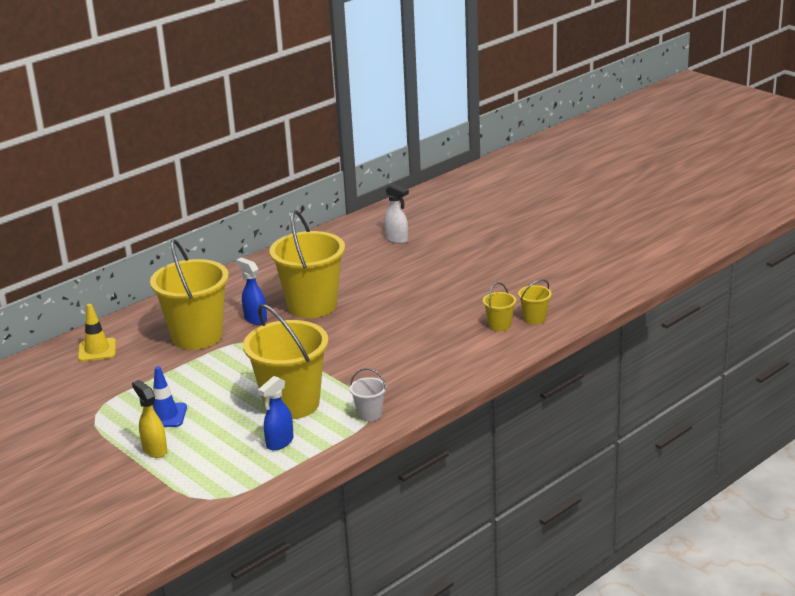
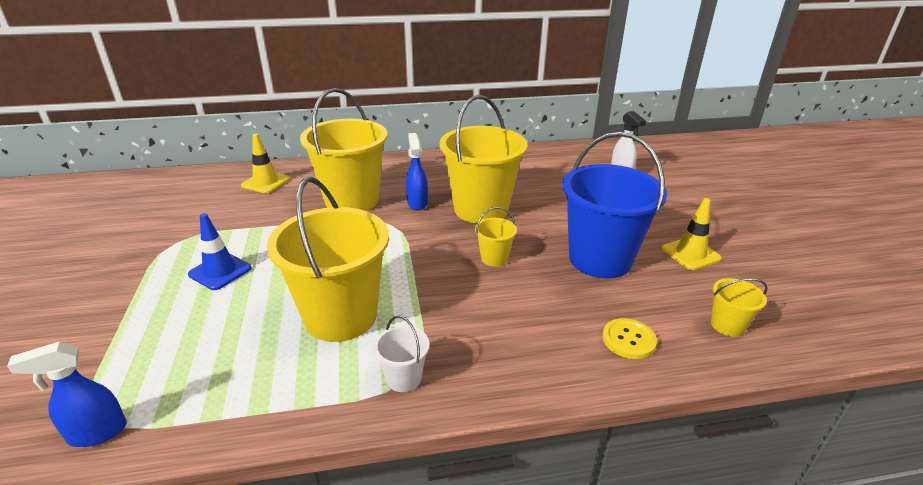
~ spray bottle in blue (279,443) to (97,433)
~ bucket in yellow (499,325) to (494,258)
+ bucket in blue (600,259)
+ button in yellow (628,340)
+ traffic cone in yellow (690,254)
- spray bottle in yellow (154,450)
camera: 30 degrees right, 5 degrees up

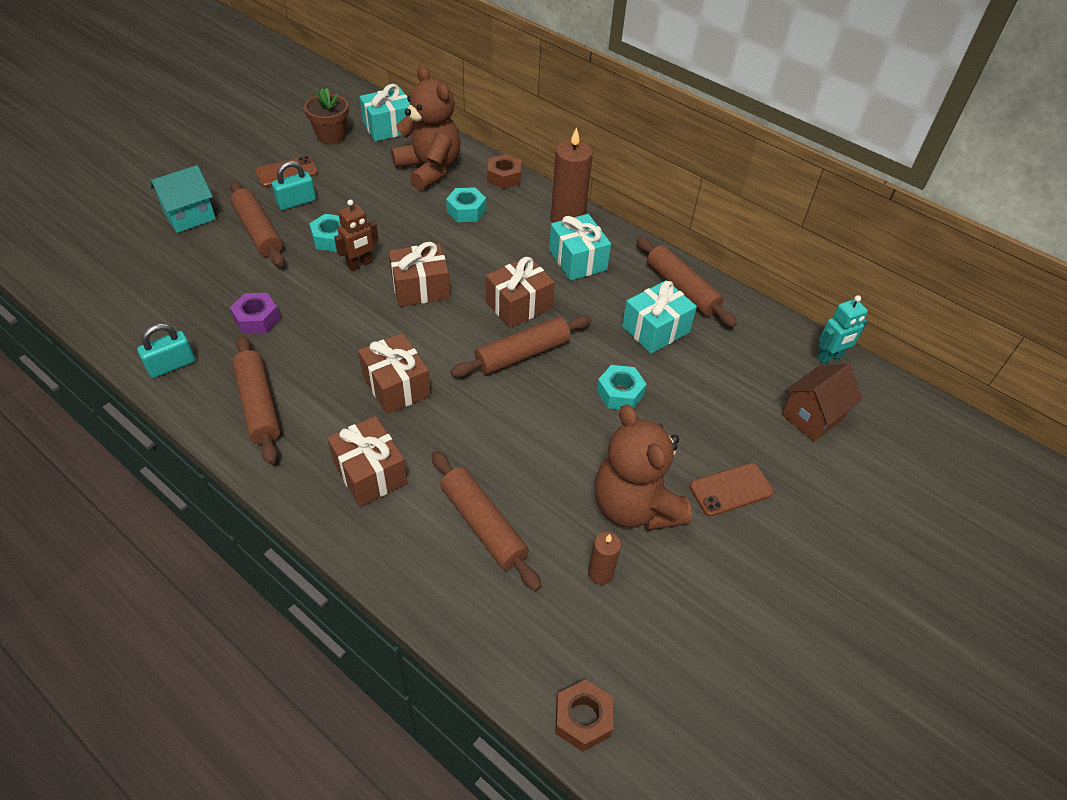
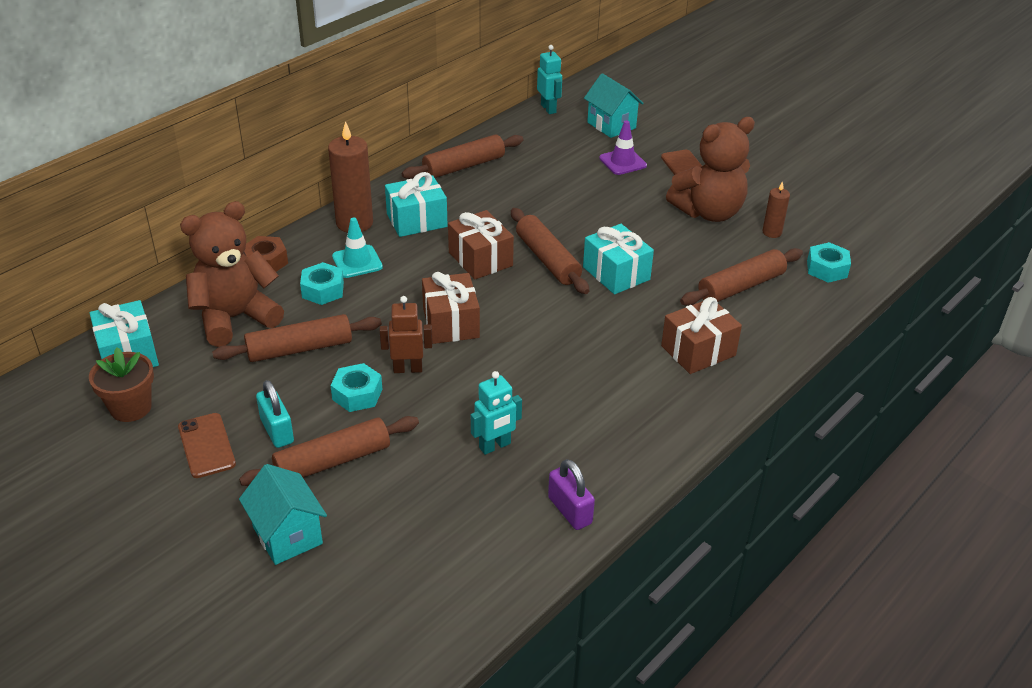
~ rolling pin in brown (259,405) to (299,348)
+ traffic cone in turquoise (357,262)
~ robot in brown (360,264) = (407,369) 60 degrees counterclockwise
~ nut in purple (257,319) to robot in turquoise (495,446)
~ padlock in turquoise (171,365) to padlock in purple (570,510)
~ gift in turquoise (655,329) to (616,273)
~ house in brown (812,417) to house in turquoise (611,125)
+ traffic cone in purple (623,162)
~ nut in turquoise (620,393) to (827,269)
- gift in brown (396,386)
- nut in brown (582,719)
camera: 85 degrees left, 10 degrees down

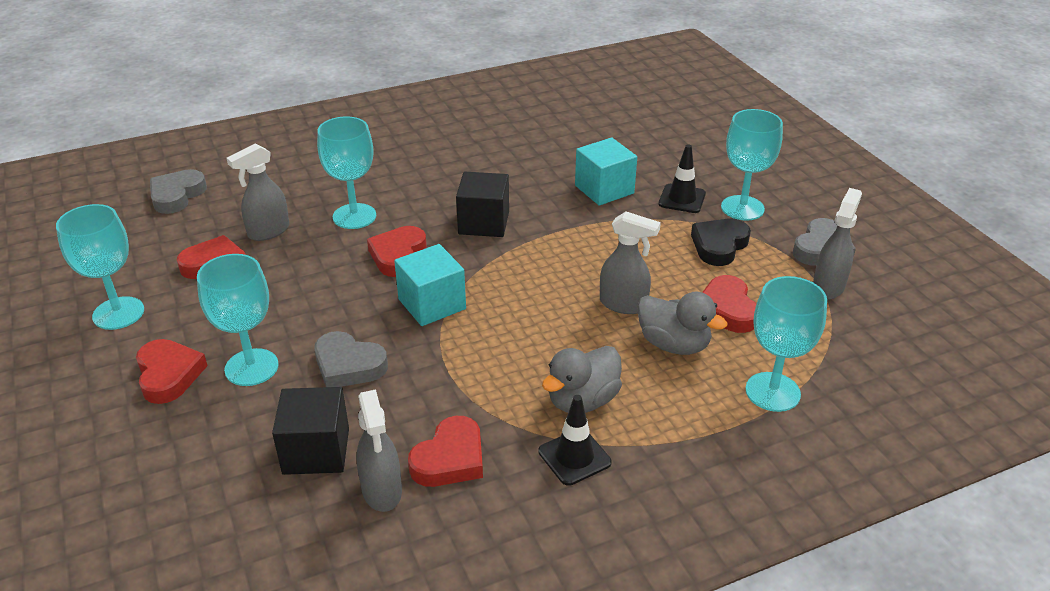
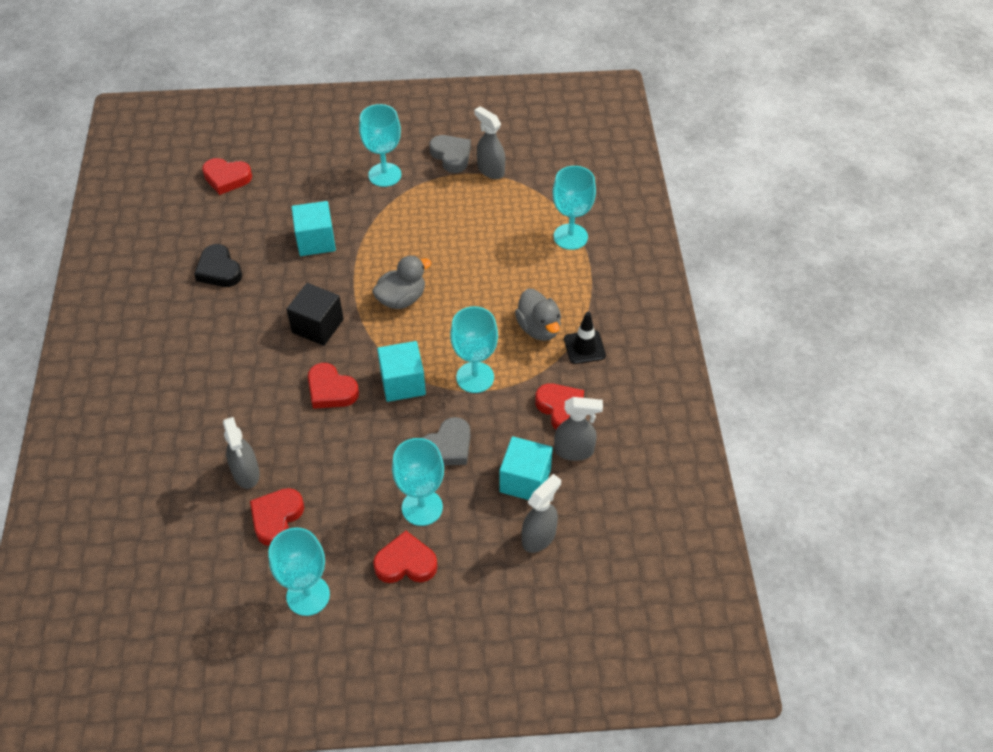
~ heart in black (719,245) to (219,270)
~ heart in red (727,309) to (227,178)
~ duck in grey (674,344) to (401,299)
~ goblet in turquoise (354,216) to (475,377)
~ cube in black (316,451) to cube in turquoise (525,480)
~ spray bottle in grey (623,304) to (539,537)
- heart in grey (177,195)
- traffic cone in black (682,199)
camera: 70 degrees left, 15 degrees up

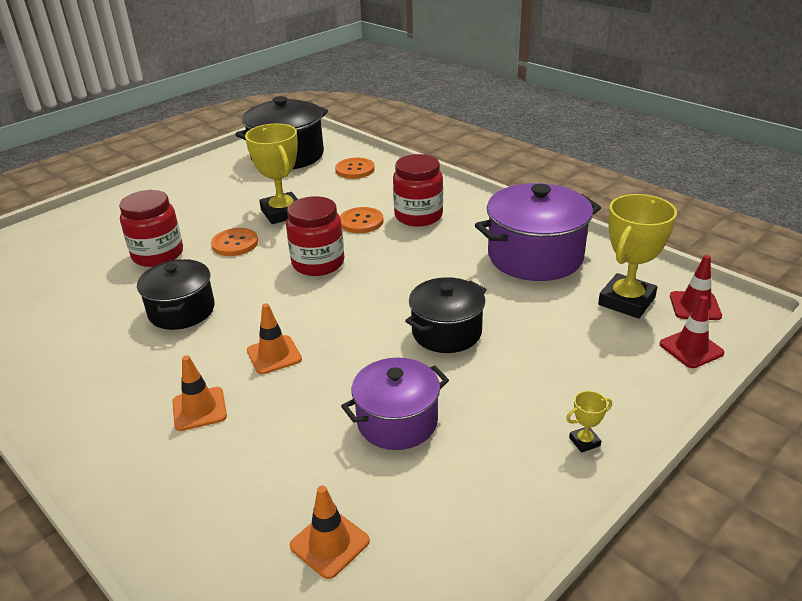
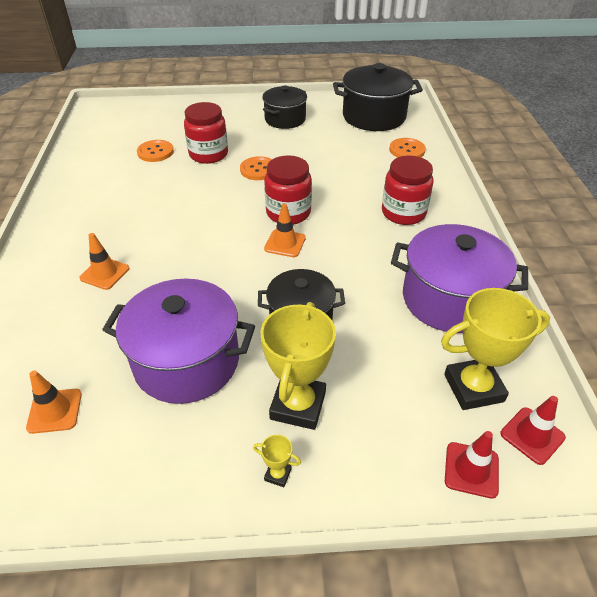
~ pot in purple (397,421) = (187,361) x1.55
~ button in orange (361,222) to (155,152)
~ trophy in yellow (282,213) to (298,405)
~ pot in black (181,311) to (285,119)
~ traffic cone in orange (274,355) to (285,243)
camera: 40 degrees right, 10 degrees up

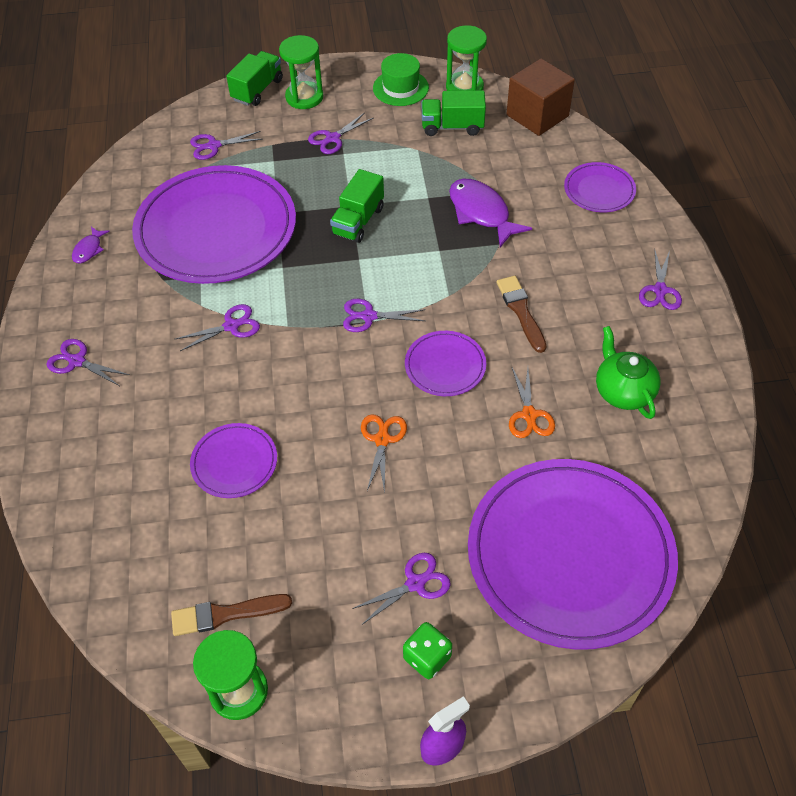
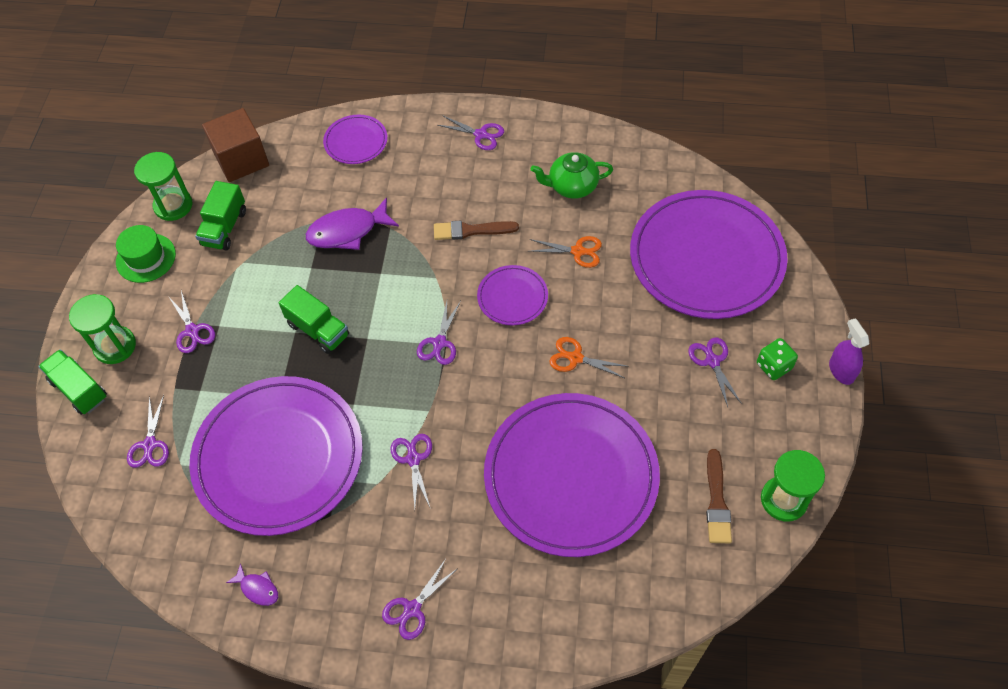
~ plate in purple (234,462) = (571,476) x2.22
camera: 75 degrees left, 5 degrees up

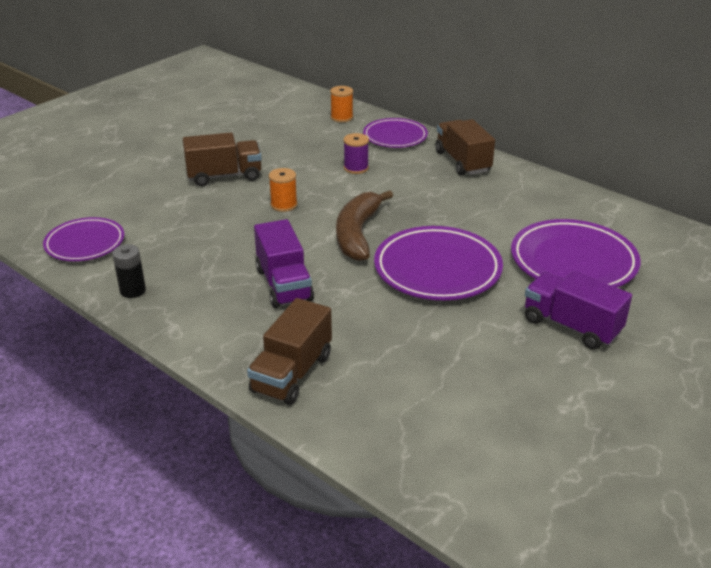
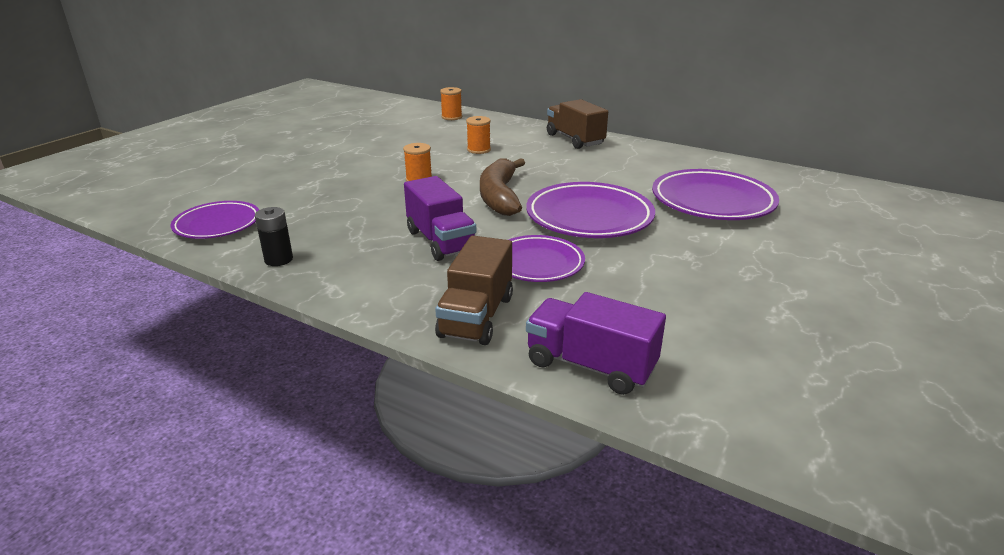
~ spool in purple (356,168) to spool in orange (478,150)
~ plate in purple (395,137) to (537,263)
~ truck in purple (571,326) to (590,365)
- truck in brown (224,176)
camera: 10 degrees left, 5 degrees down

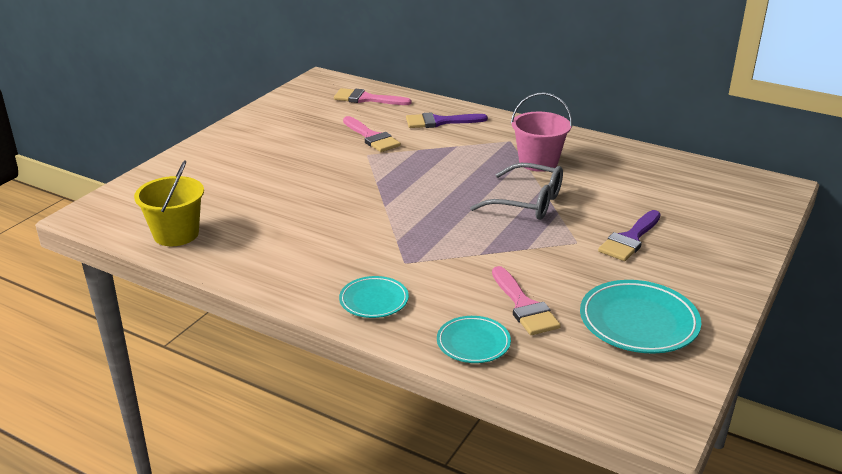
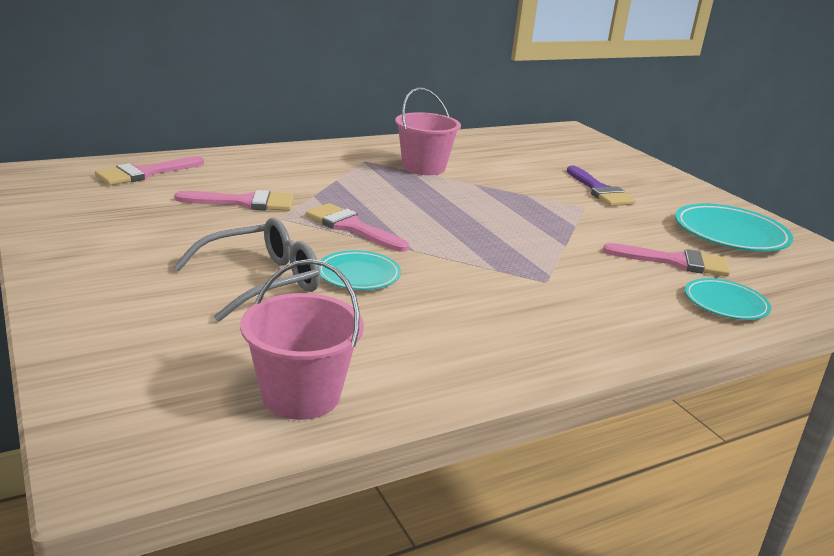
~ glasses in grey (527,202) to (261,281)
~ bucket in yellow (176,234) to bucket in pink (301,395)
+ brush in pink (352,227)
~ plate in turquoise (374,300) to (358,275)
- brush in purple (440,122)
camera: 60 degrees left, 5 degrees down

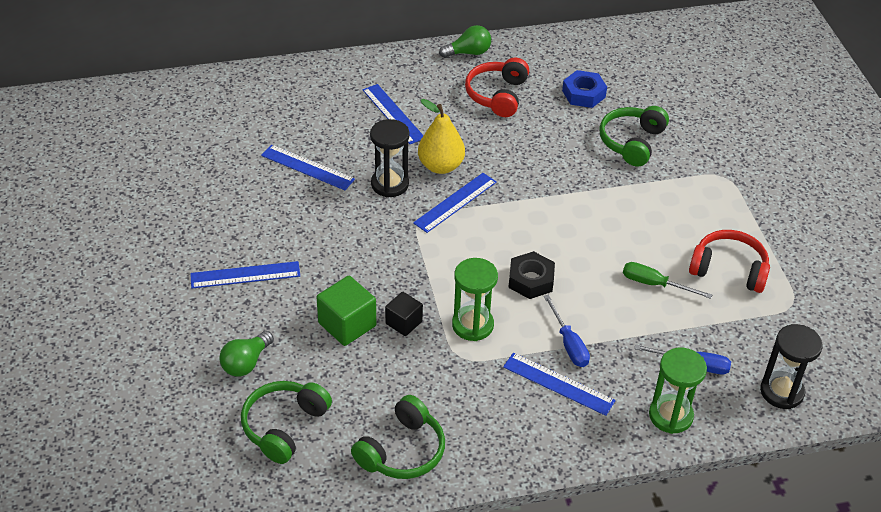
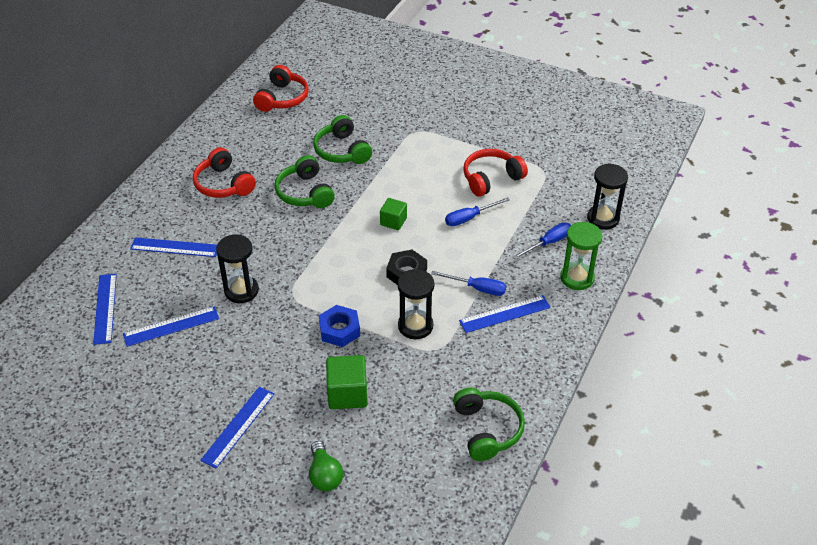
~ ruler in blue (455,202) to (105,308)
+ headphones in red (282,98)
~ headphones in green (284,426) to (305,193)
~ nut in blue (583,94) to (339,330)
+ cube in green (393,221)
~ hourglass in green (472,325) to hourglass in black (415,326)
~ screwdriver in green (655,284) to screwdriver in blue (469,218)
- cube in black (404,322)
- pear in yellow (441,166)
- light bulb in green (468,53)
camera: 50 degrees left, 0 degrees up

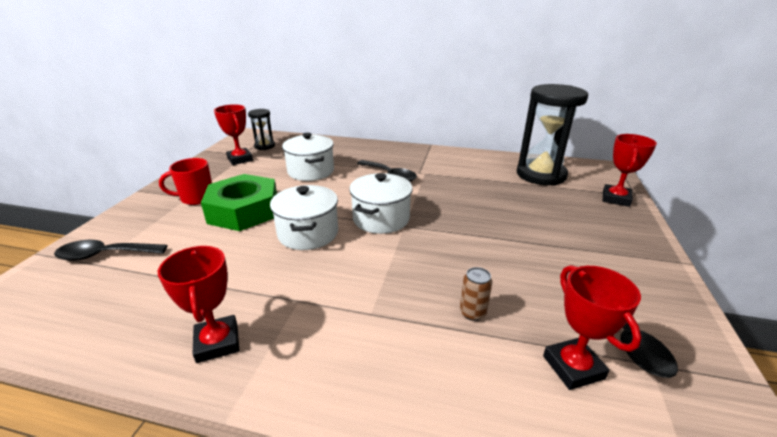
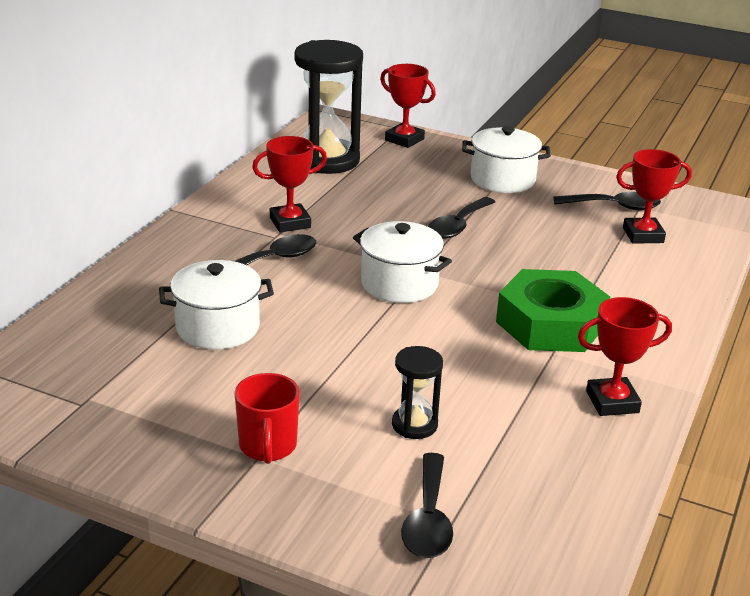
~ trophy in red (240,159) to (290,222)
~ hourglass in black (264,146) to (414,425)
+ spoon in black (458,226)
~ pot in white (308,233) to (502,179)
~ nut in green (244,211) to (550,324)
- can in brown (472,313)
camera: 80 degrees left, 0 degrees up

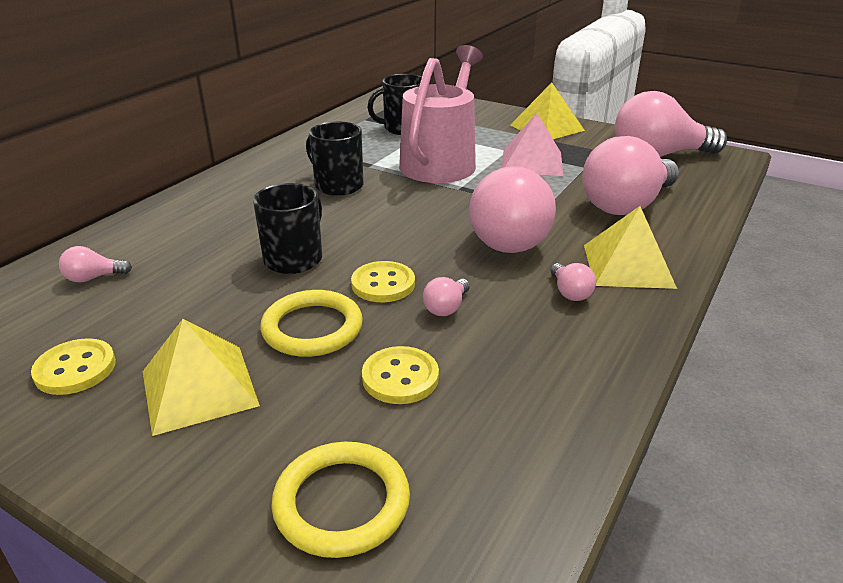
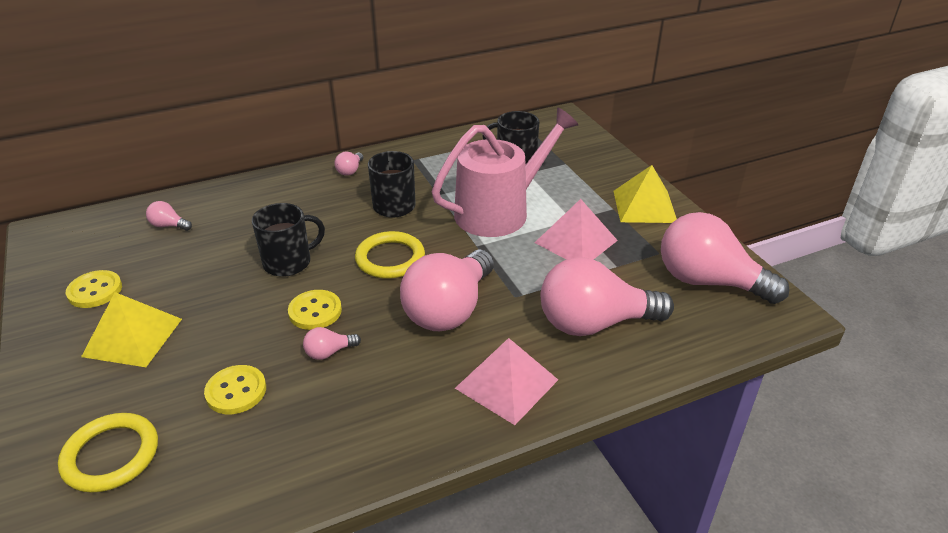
~ light bulb in pink (570,292) to (350,170)
~ ring in yellow (312,328) to (390,258)
~ pyramid in yellow (628,266) to pyramid in pink (506,384)
camera: 35 degrees right, 5 degrees up

